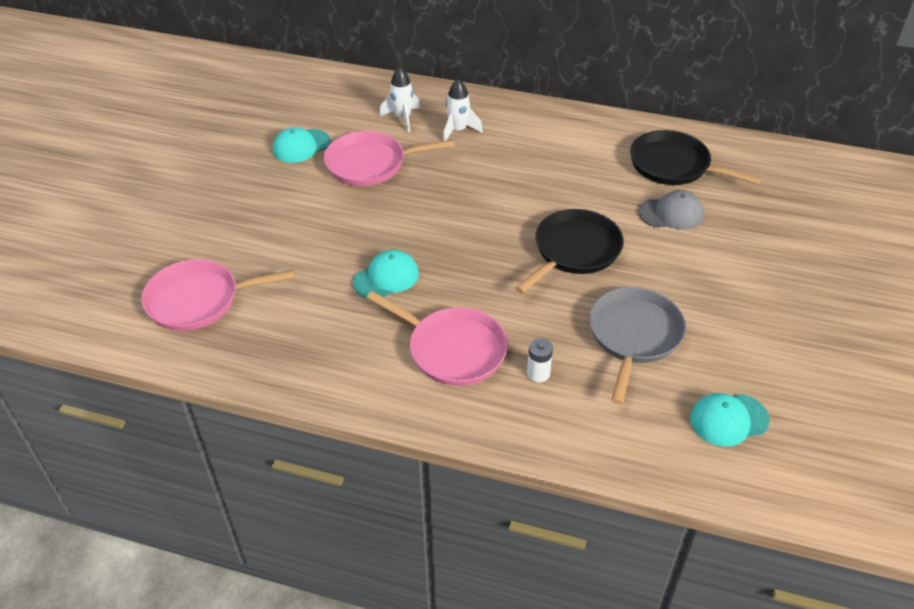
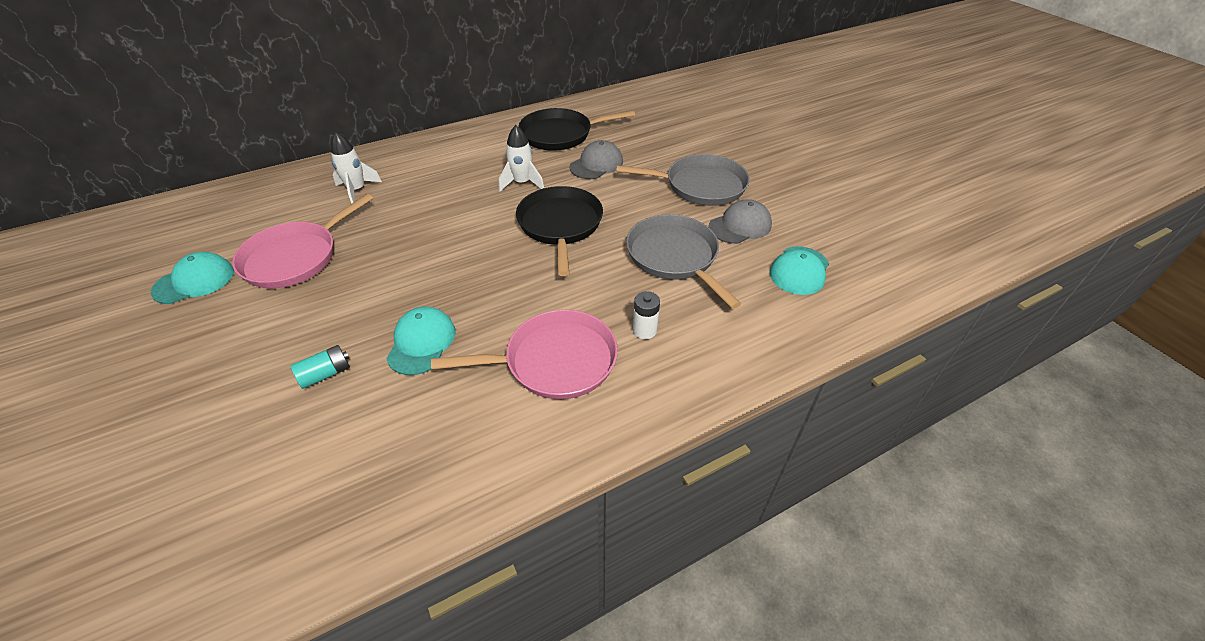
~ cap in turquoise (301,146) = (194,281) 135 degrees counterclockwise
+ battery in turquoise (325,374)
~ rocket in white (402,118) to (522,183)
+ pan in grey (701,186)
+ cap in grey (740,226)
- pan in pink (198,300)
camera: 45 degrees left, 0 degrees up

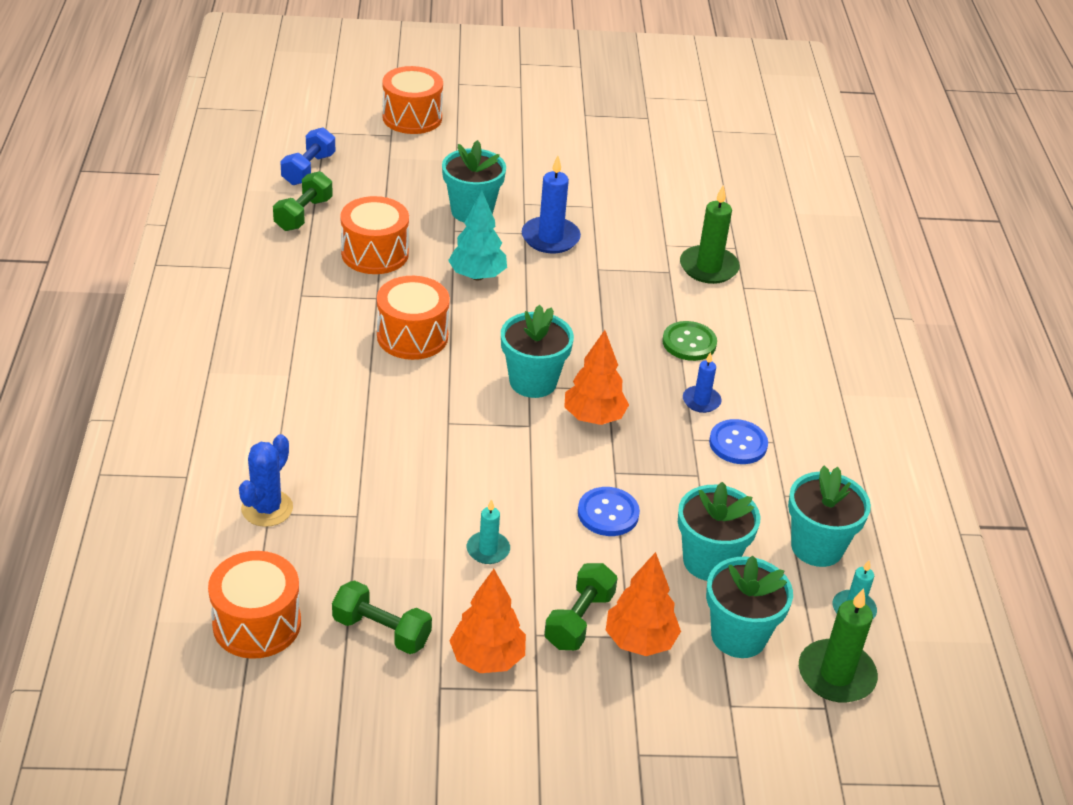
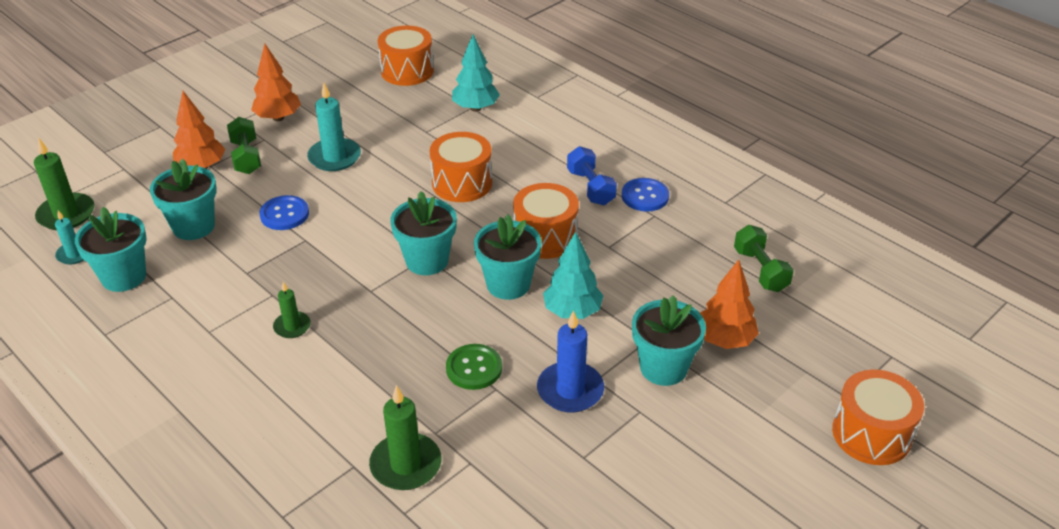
~ candle in blue (701,401) to candle in green (292,326)
~ candle in turquoise (488,550) = (334,157) x1.70
~ drum in orange (375,253) to (462,183)
~ button in green (689,343) to (474,368)
~ cactus in blue (267,508) to tree in turquoise (475,108)
~ flower pot in turquoise (738,636) to (508,284)
~ dumbbell in blue (308,169) to (590,187)
~ button in blue (738,443) to (645,196)
~ tree in orange (594,417) to (725,340)
- dumbbell in green (381,631)
camera: 140 degrees right, 0 degrees up

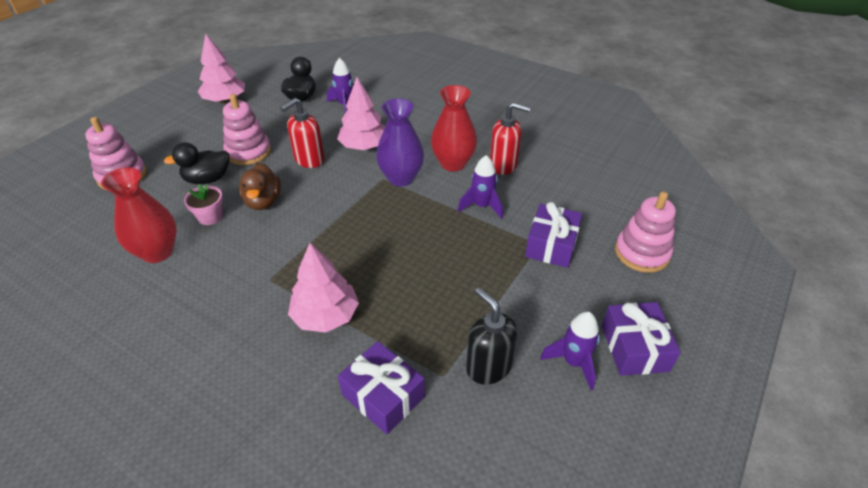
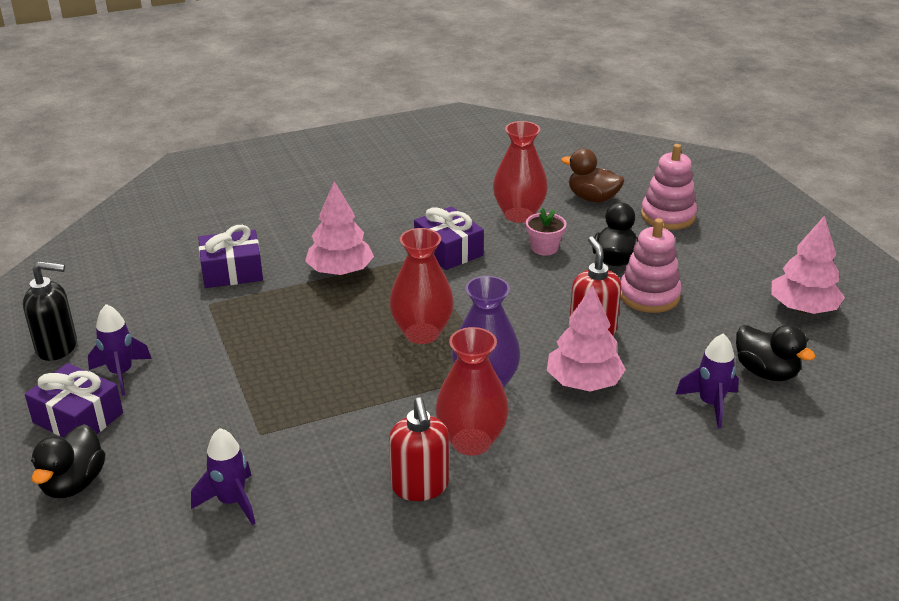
~ soap dispenser in black (488,367) to (57,347)
+ duck in black (73,483)
~ rocket in purple (482,206) to (231,502)
+ vase in red (422,333)
~ soap dispenser in red (503,165) = (420,487) 60 degrees counterclockwise
~ gift in purple (551,245) to (448,250)
~ duck in brown (263,201) to (592,198)
- stacking toy in pink (641,253)
camera: 125 degrees right, 10 degrees down

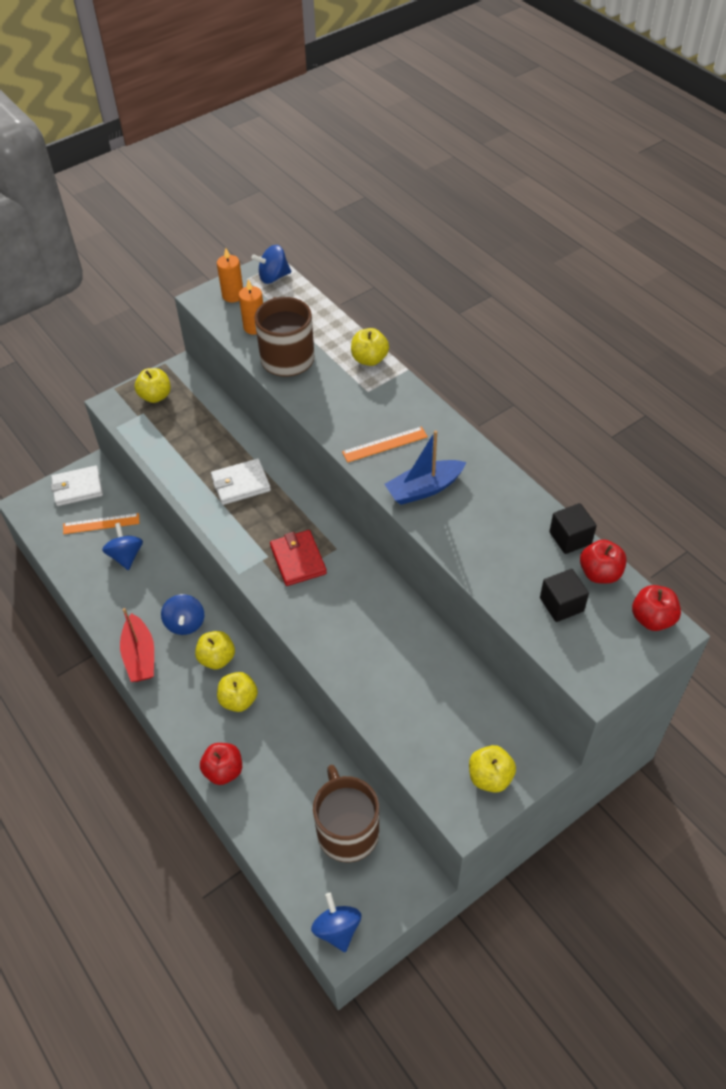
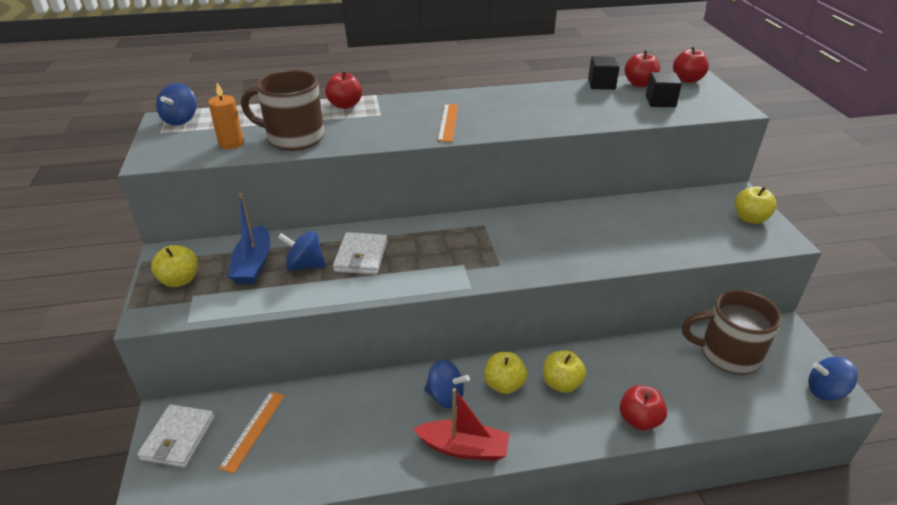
~ boat in blue (424,489) to (253,264)
~ spinning top in blue (126,556) to (305,265)
~ apple in yellow (369,359) to apple in red (345,105)
- candle in orange (233,295)
- wallet in red (298,560)
camera: 65 degrees left, 15 degrees down

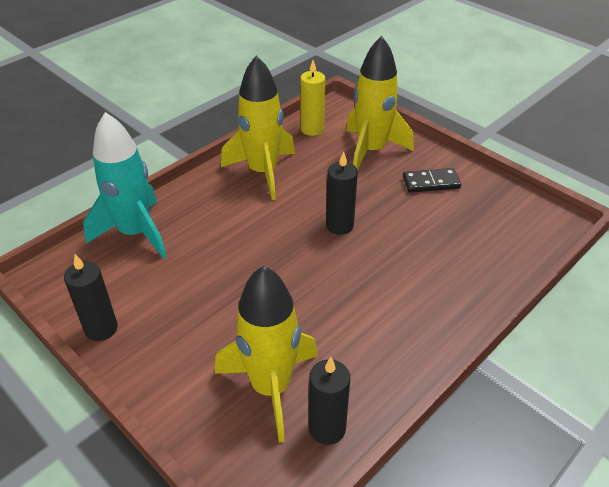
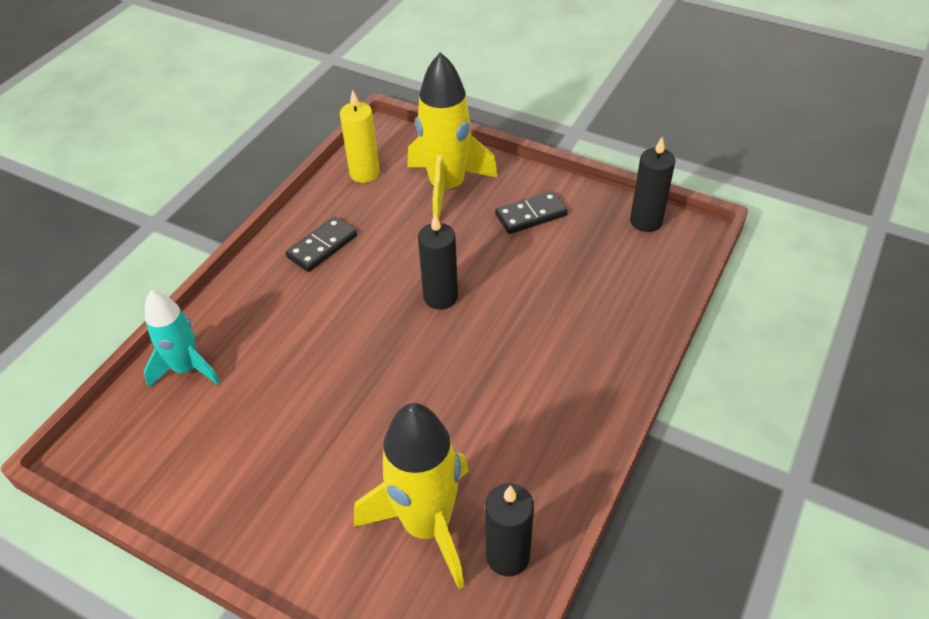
~ rocket in turquoise (135,233) = (187,368) x0.64
~ rocket in yellow (263,172) to domino in black (322,247)
~ candle in black (101,328) to (646,221)
camera: 15 degrees left, 5 degrees up

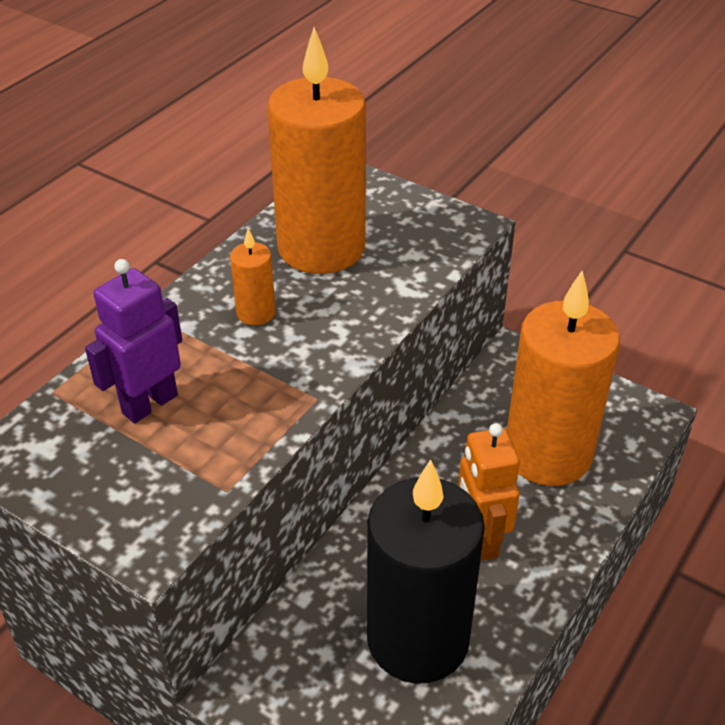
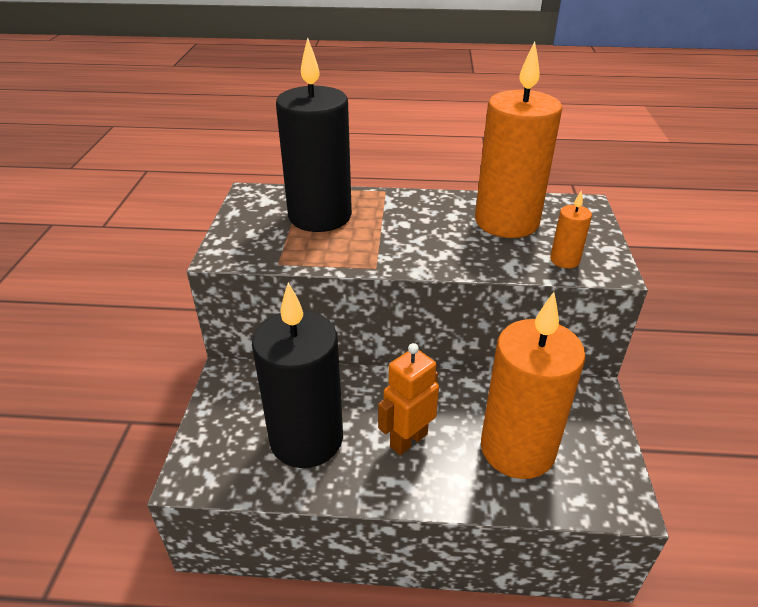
~ robot in purple (149,404) to candle in black (320,216)
~ candle in orange (256,313) to (564,260)
camera: 60 degrees right, 5 degrees down

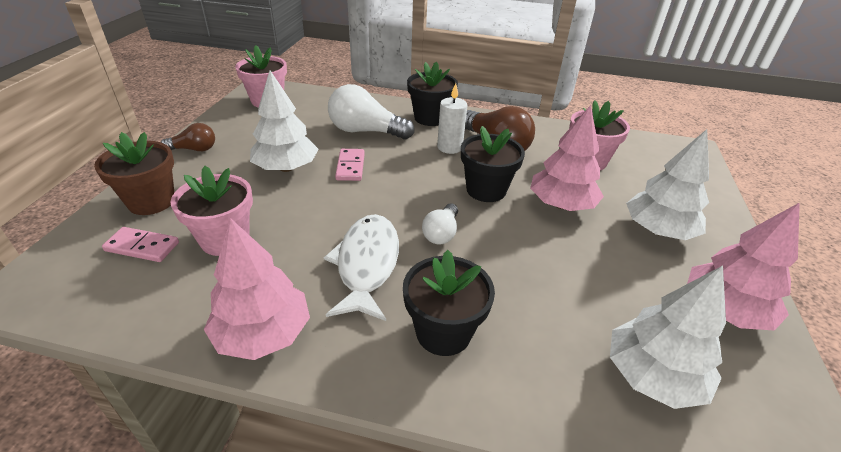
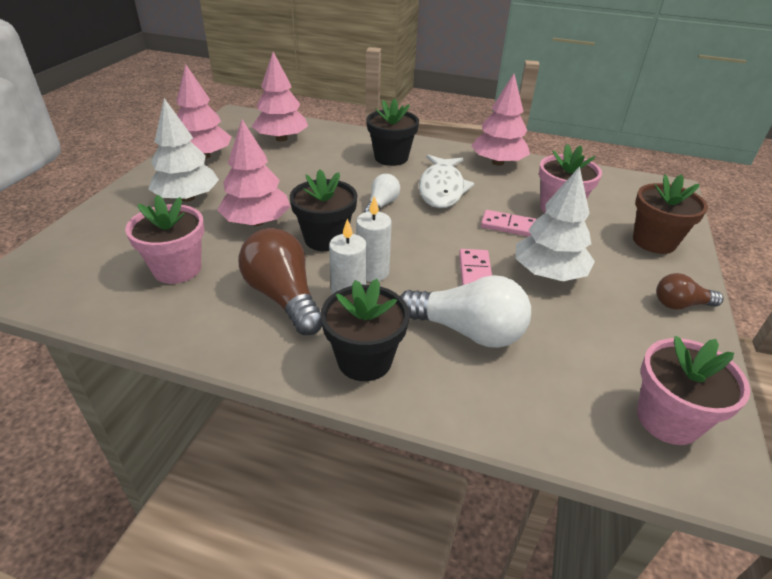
~ tree in white (652,376) to tree in pink (281,139)
+ candle in white (372,272)
~ domino in pink (142,247) to (508,226)
camera: 175 degrees left, 0 degrees up

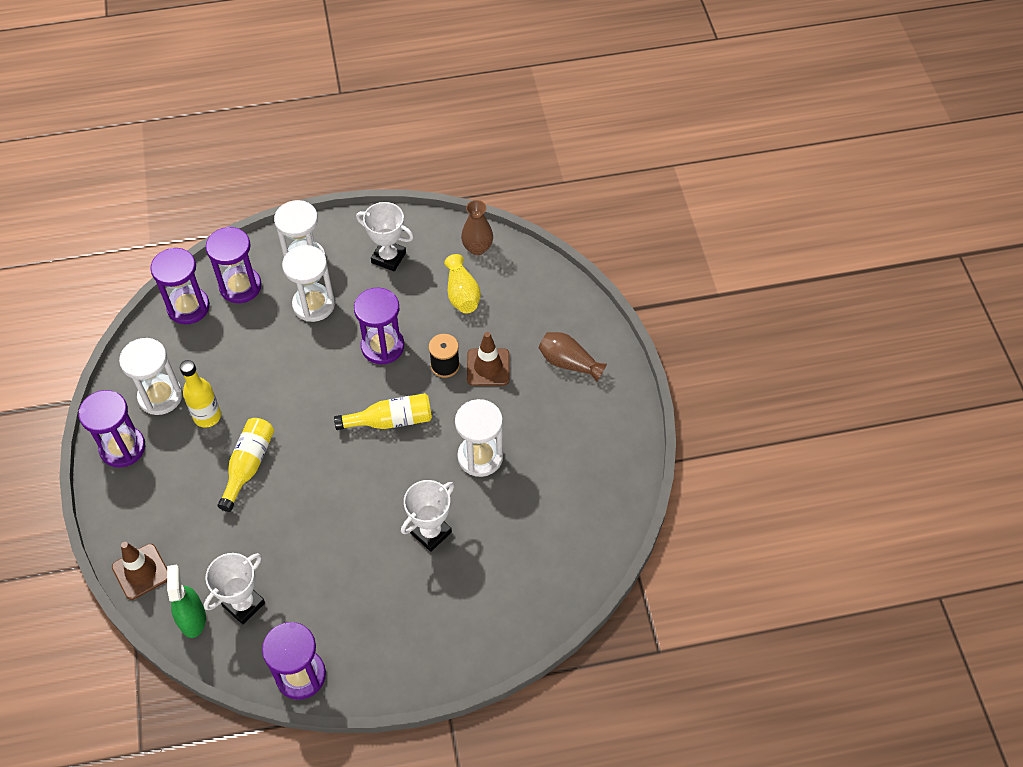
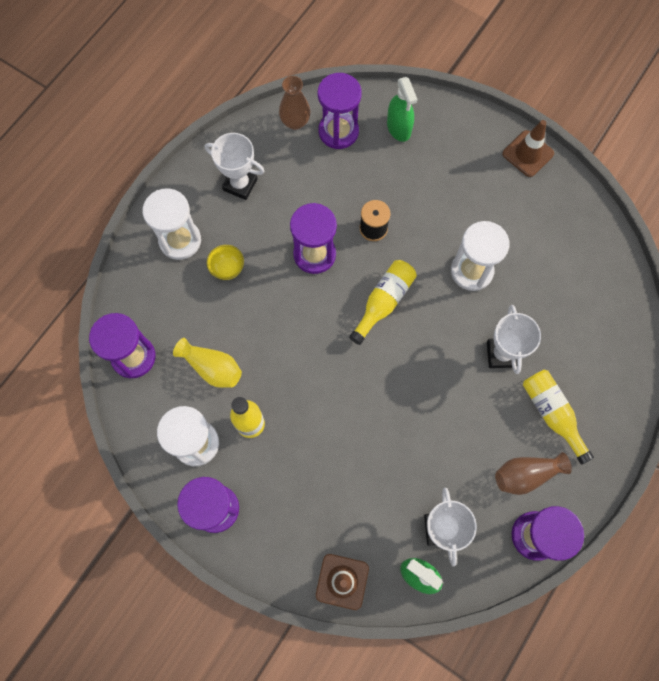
~ vase in yellow (462,294) to (212,368)
~ trophy in white (388,257) = (240,184) 45 degrees clockwise
~ hourglass in white (314,304) to bowl in yellow (227,268)
~ hourglass in purple (240,286) to (338,131)
+ spray bottle in green (399,128)
~ vase in brown (569,363) to (525,474)
~ traffic cone in brown (488,367) to (527,154)
~ bottle in yellow (248,466) to (552,414)
camera: 45 degrees left, 15 degrees up

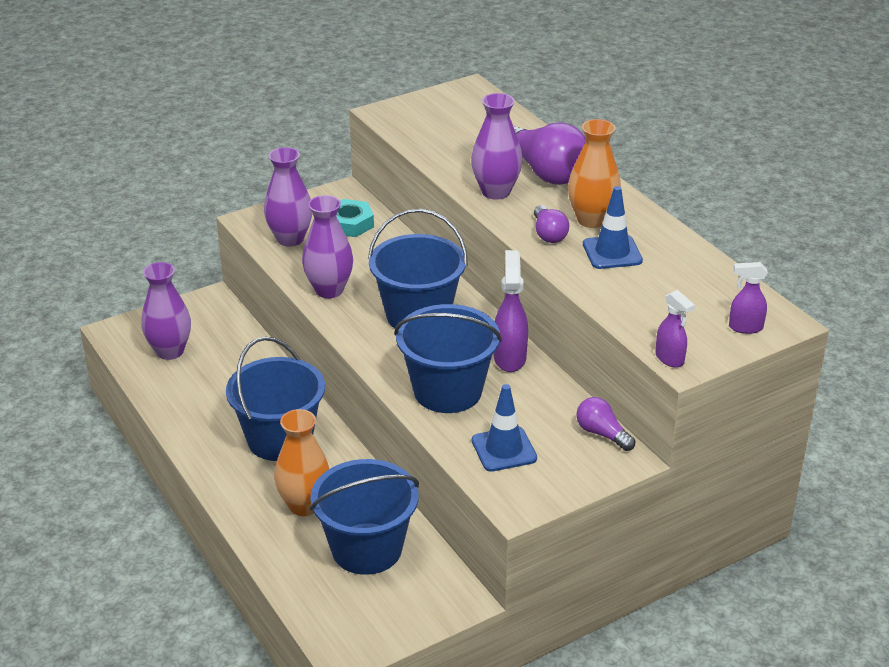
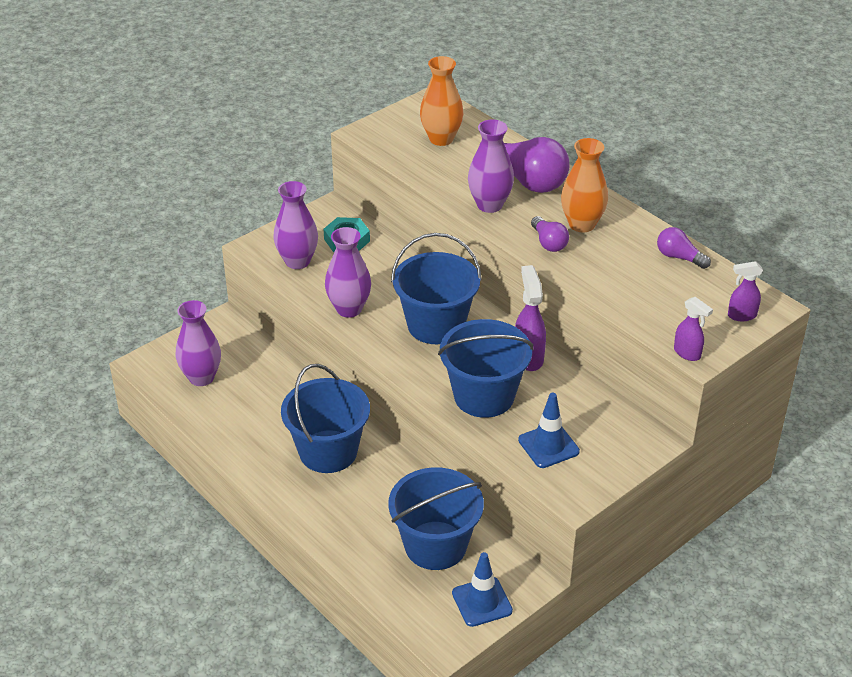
~ vase in orange (304,505) to (441,139)
~ traffic cone in blue (612,252) to (482,602)
~ light bulb in purple (602,434) to (679,257)
camera: 10 degrees left, 5 degrees up

